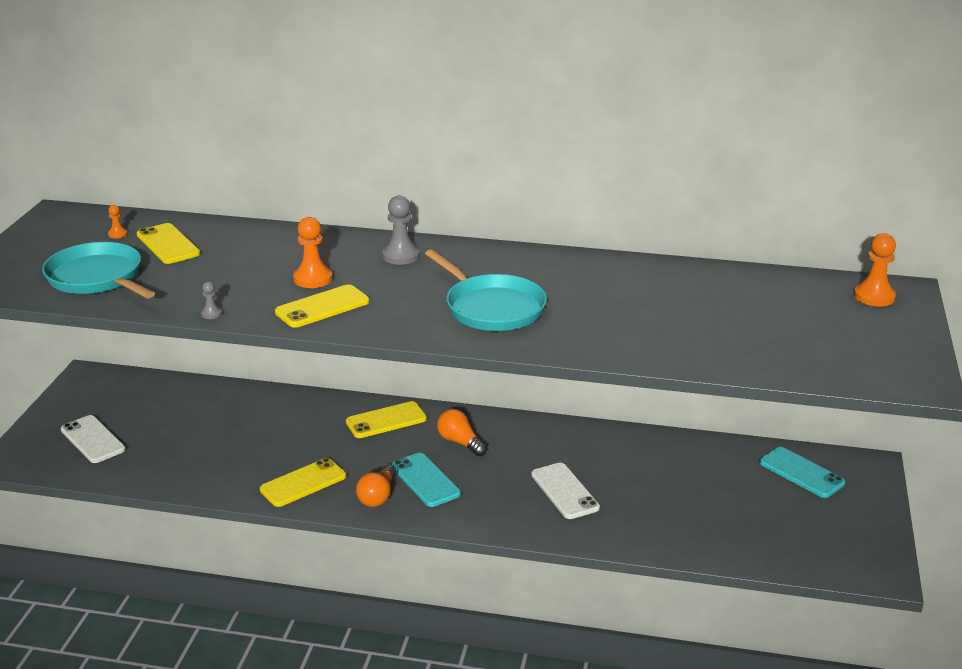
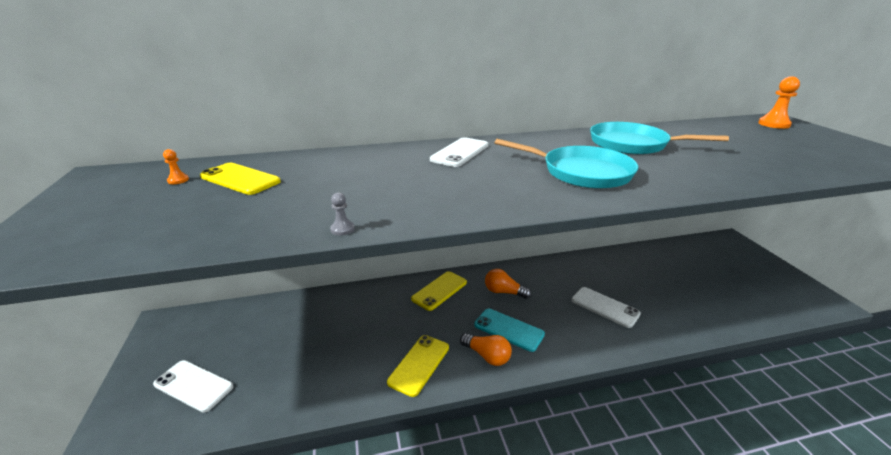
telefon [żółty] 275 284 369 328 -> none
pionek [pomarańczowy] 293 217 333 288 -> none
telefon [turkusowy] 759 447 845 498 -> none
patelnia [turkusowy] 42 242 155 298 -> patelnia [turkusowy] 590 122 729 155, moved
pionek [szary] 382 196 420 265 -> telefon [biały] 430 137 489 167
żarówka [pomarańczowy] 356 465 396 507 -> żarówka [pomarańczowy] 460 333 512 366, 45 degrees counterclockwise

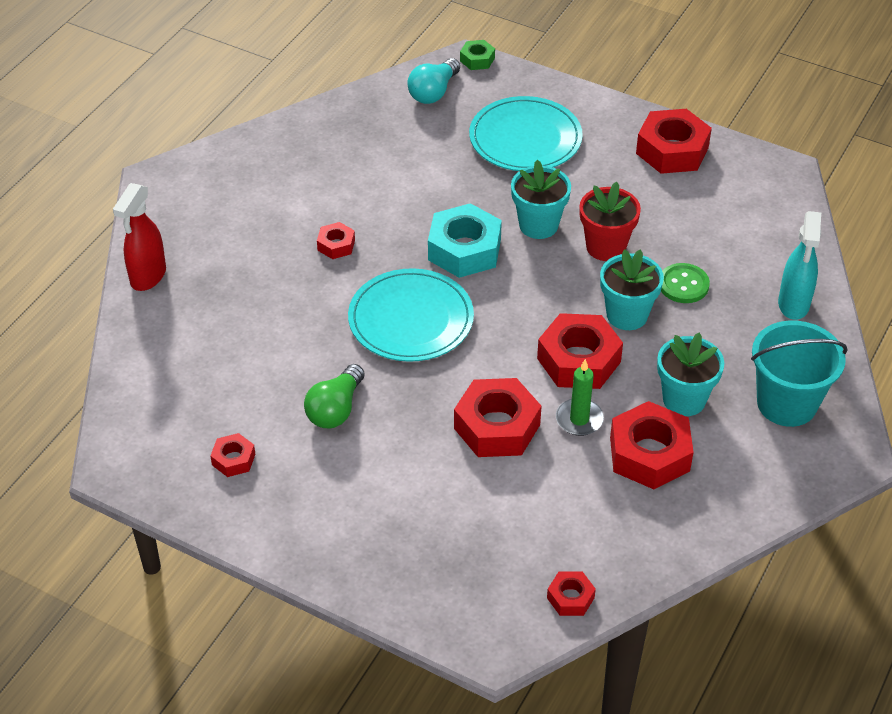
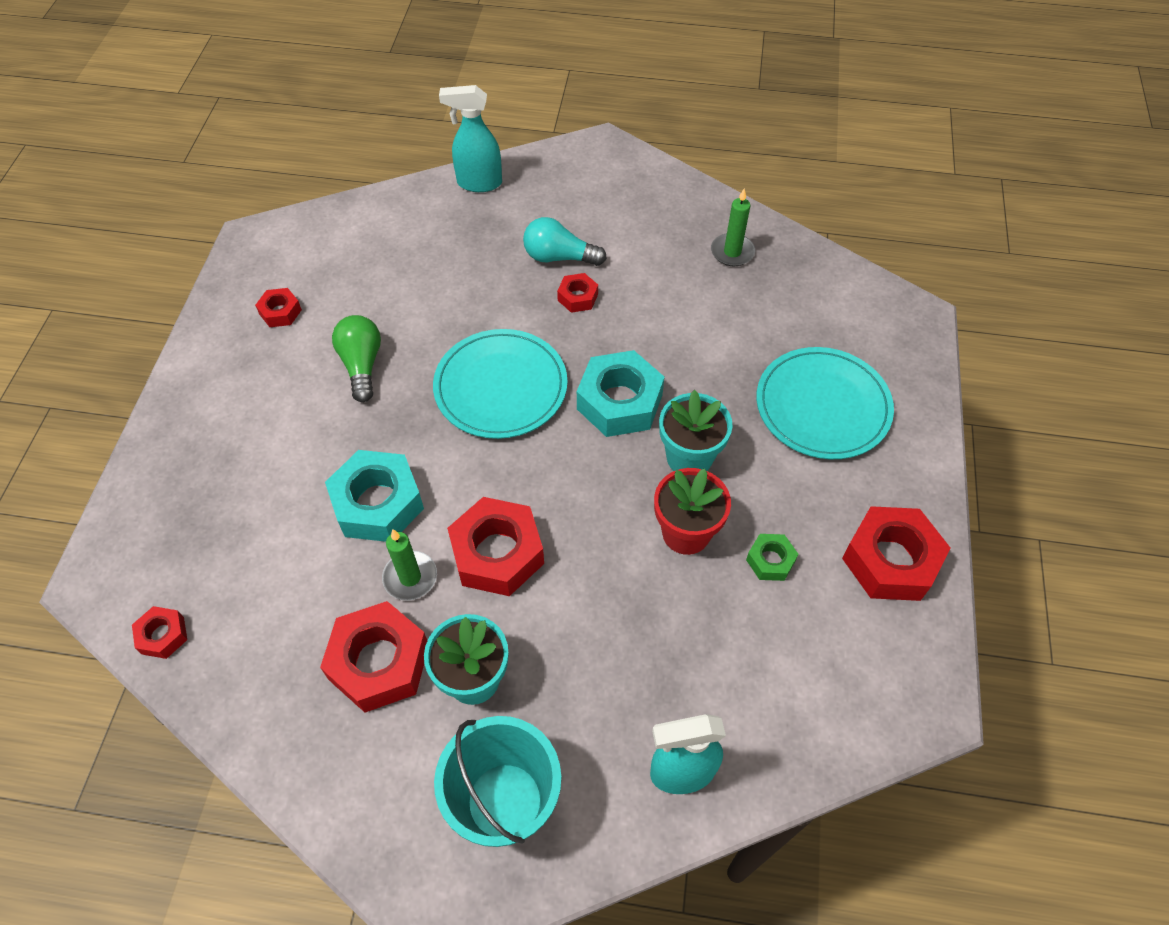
doniczka [turkusowy] 600 249 664 330 -> none
guzik [zielony] 661 263 710 303 -> none
none -> świeca [zielony] 711 188 755 266
żarówka [turkusowy] 408 58 460 104 -> żarówka [turkusowy] 523 217 607 266, moved
nakrętka [zielony] 460 40 495 70 -> nakrętka [zielony] 746 534 798 581, moved
spryskiwacz [czerwony] 113 183 166 291 -> spryskiwacz [turkusowy] 439 85 502 192
nakrętka [czerwony] 454 378 541 457 -> nakrętka [turkusowy] 325 450 424 542
żarówka [zielony] 304 364 365 428 -> żarówka [zielony] 332 315 381 402, 75 degrees clockwise

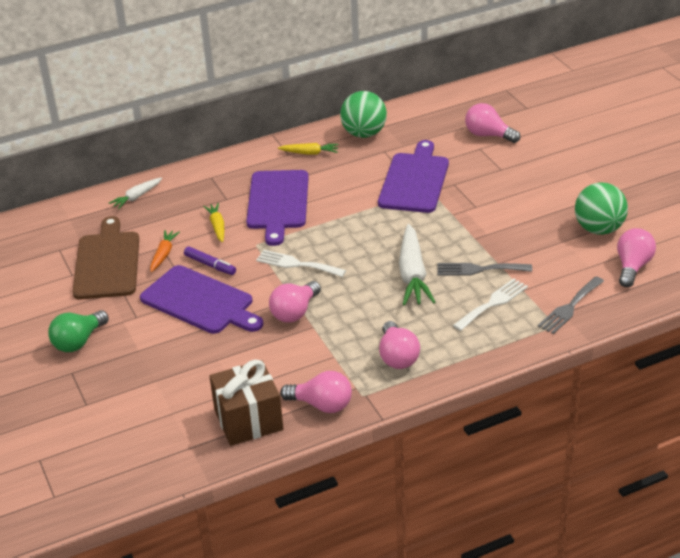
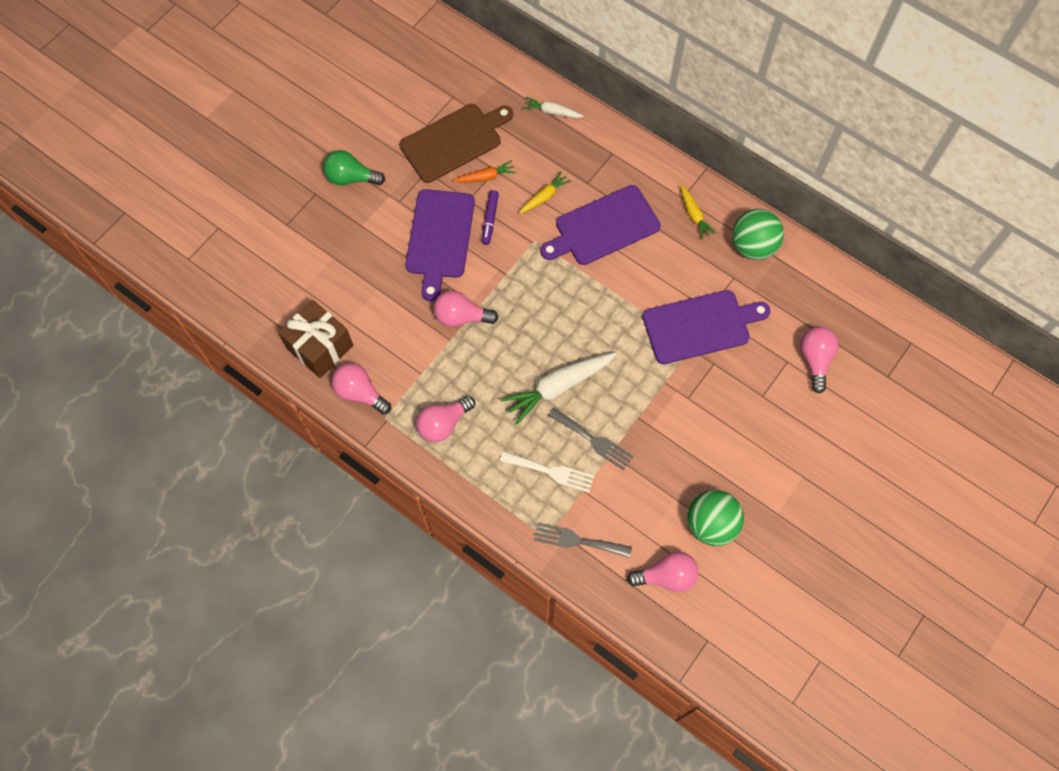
widelec [biały] 256 250 346 277 -> none
żarówka [różowy] 280 371 352 413 -> żarówka [różowy] 332 363 391 414, 135 degrees clockwise
widelec [szary] 438 263 532 276 -> widelec [szary] 548 408 634 471, 150 degrees clockwise

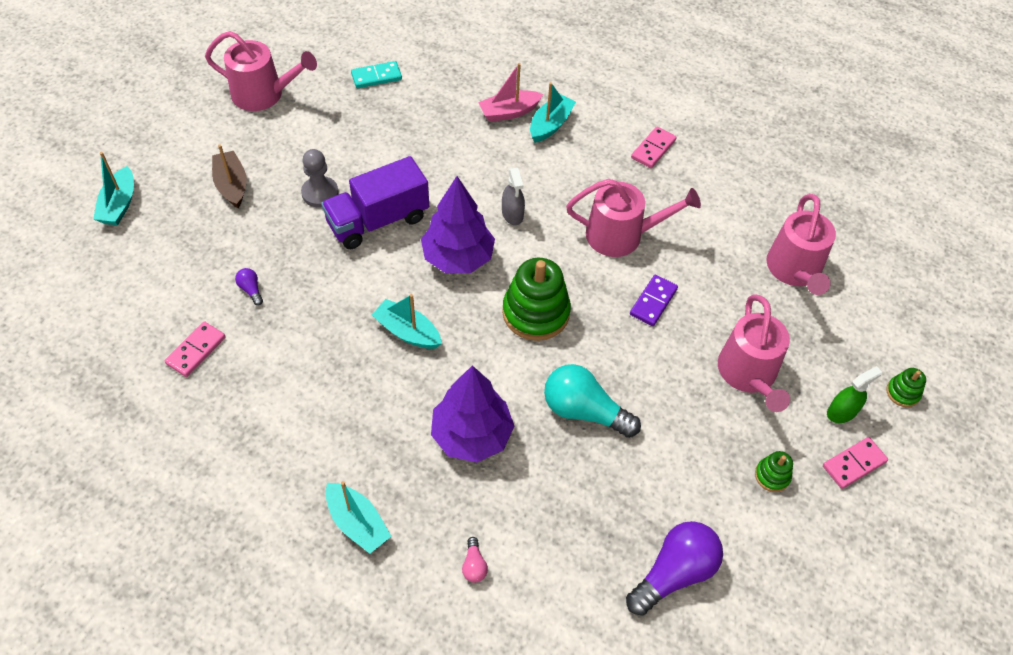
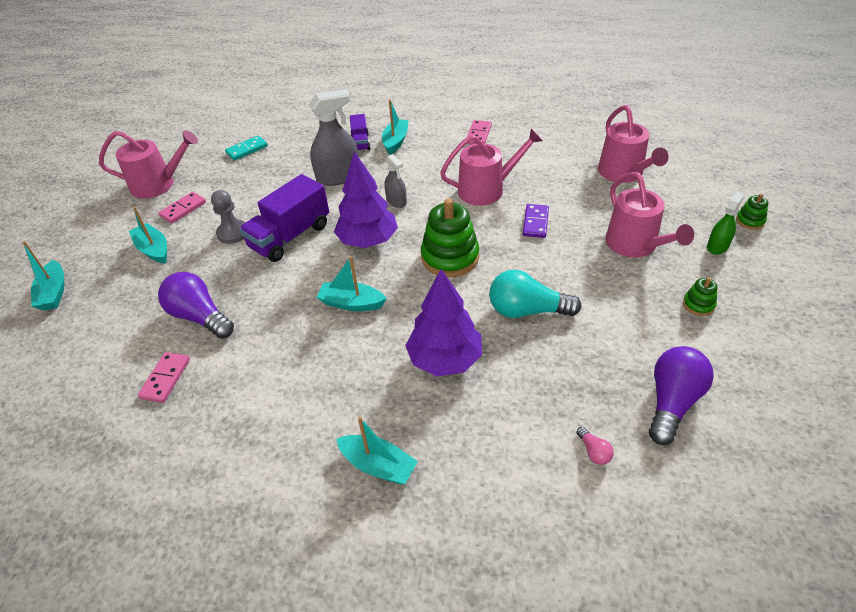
none -> spryskiwacz [szary] 309 89 359 186
żarówka [różowy] 462 537 488 583 -> żarówka [różowy] 576 427 614 465, moved
kostka domina [różowy] 823 437 888 489 -> kostka domina [różowy] 158 192 206 224, moved
łódka [różowy] 478 63 543 122 -> ciężarówka [fioletowy] 350 114 371 151
łódka [brązowy] 212 144 247 208 -> łódka [turkusowy] 129 206 167 264
żarówka [fioletowy] 235 268 263 305 -> żarówka [fioletowy] 158 272 234 339, x2.32

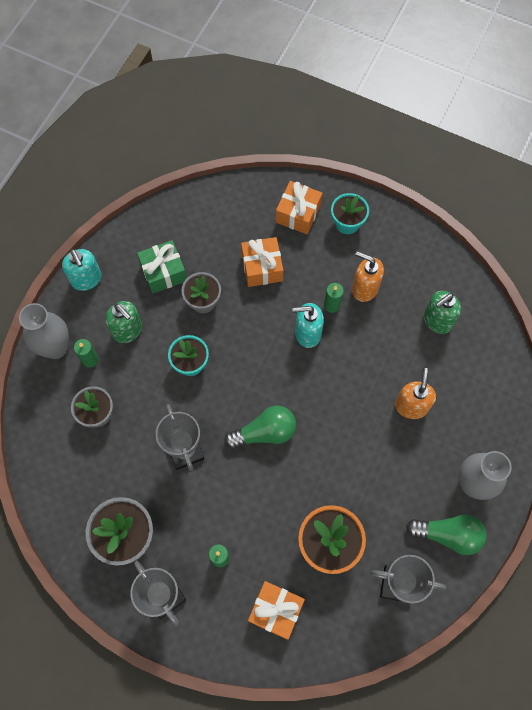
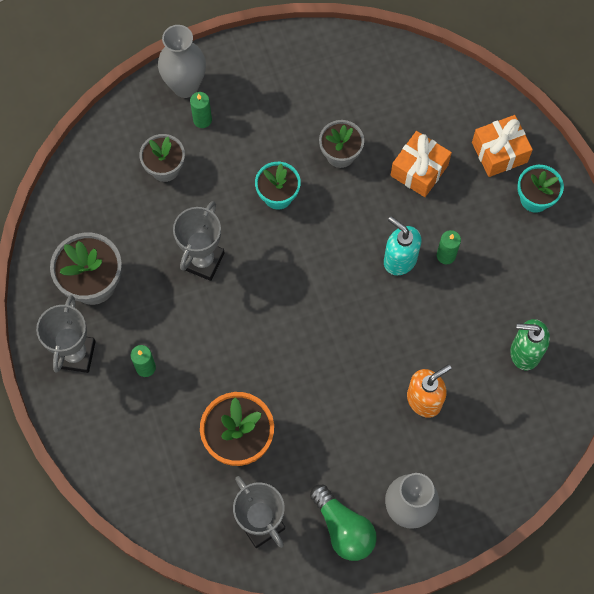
dozownik mydła [turkusowy] 62 249 102 291 -> none
dozownik mydła [zielony] 106 301 142 343 -> none
prezent [zielony] 137 240 187 294 -> none
żarówka [zielony] 224 406 296 449 -> none
prezent [pomarańczowy] 248 581 305 640 -> none
dozownik mydła [pomarańczowy] 352 251 384 302 -> none

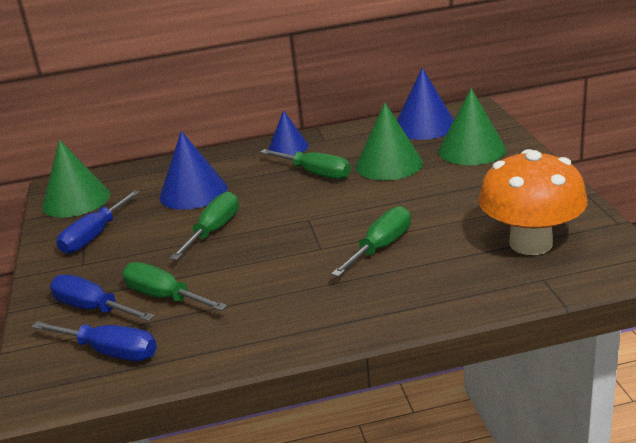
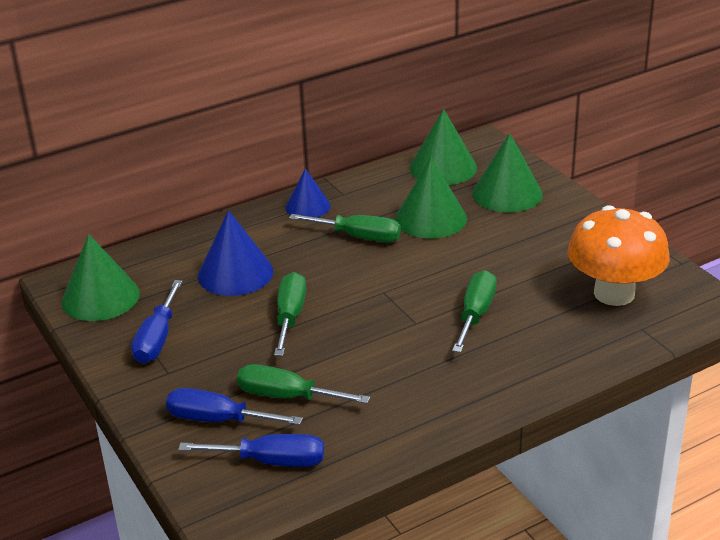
stożek [niebieski] 397 68 454 140 -> stożek [zielony] 410 109 477 185

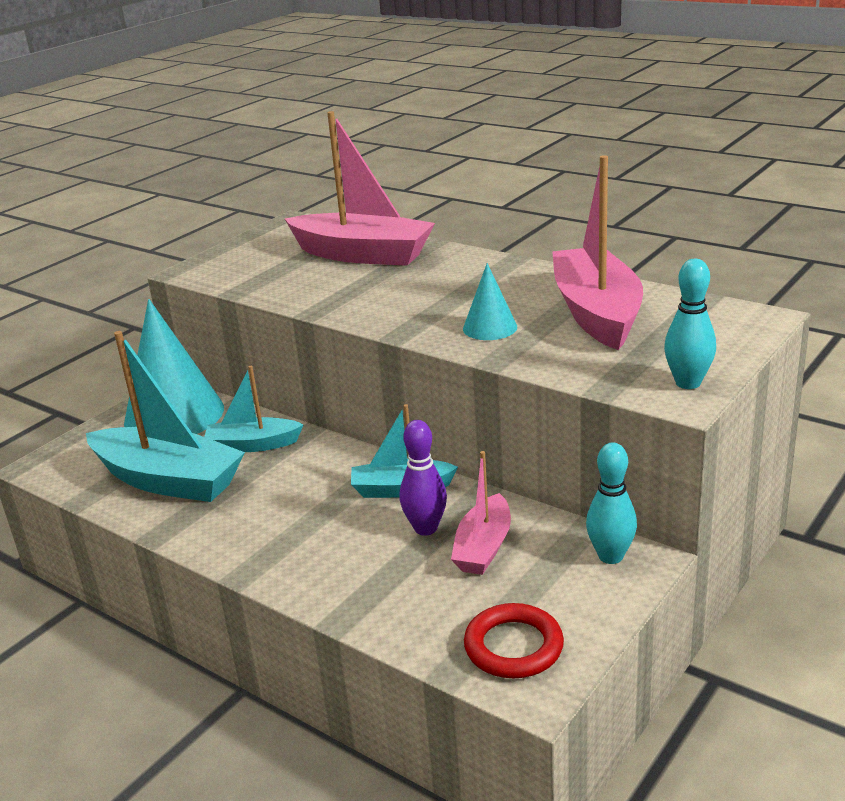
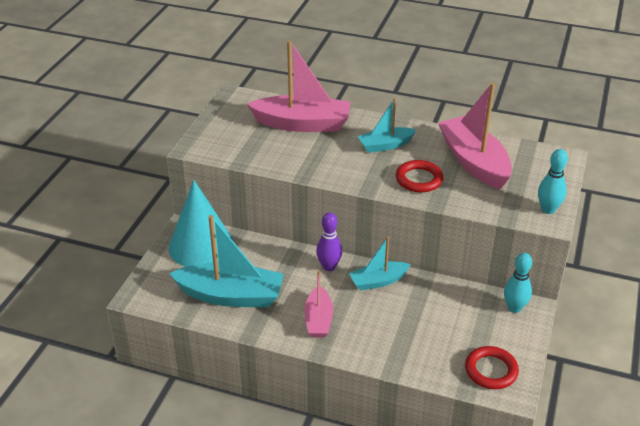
łódka [turkusowy] 204 366 304 452 -> łódka [turkusowy] 358 98 416 153, moved
kręgiel [fioletowy] 400 420 447 536 -> kręgiel [fioletowy] 316 212 342 271, moved
łódka [różowy] 451 451 511 575 -> łódka [różowy] 304 270 333 338, moved
stożek [turkusowy] 463 263 517 340 -> pierścień [czerwony] 396 160 443 193

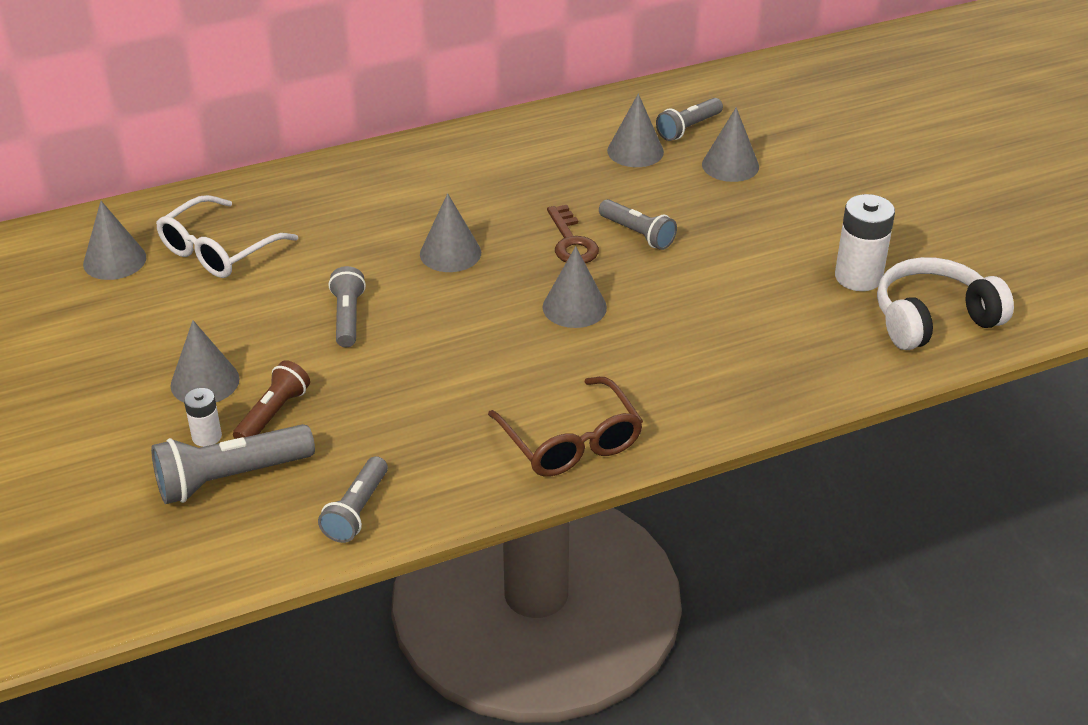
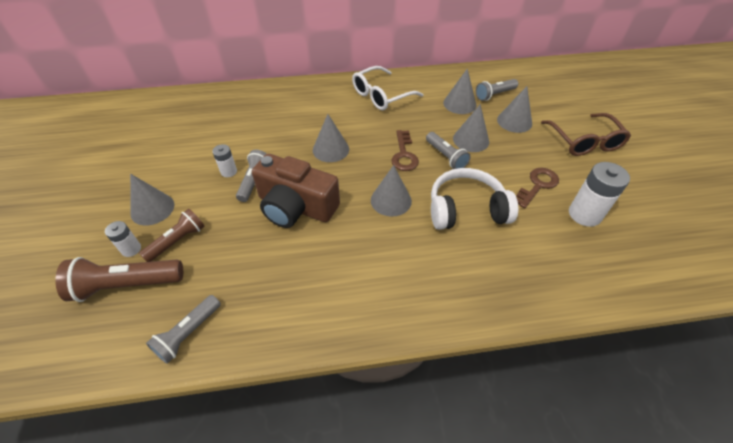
none -> bateria [biały] 212 144 237 177
none -> aparat fotograficzny [brązowy] 252 154 340 228
none -> klucz [brązowy] 516 168 559 209
stożek [szary] 83 201 146 280 -> stożek [szary] 453 104 489 152, moved
okulary [biały] 156 195 298 278 -> okulary [biały] 352 66 424 110, moved
okulary [brązowy] 488 377 643 477 -> okulary [brązowy] 541 113 631 156, moved
słuchawki [biały] 877 257 1014 350 -> słuchawki [biały] 431 168 518 230, moved
latarka [szary] 151 424 315 504 -> latarka [brązowy] 55 257 183 302

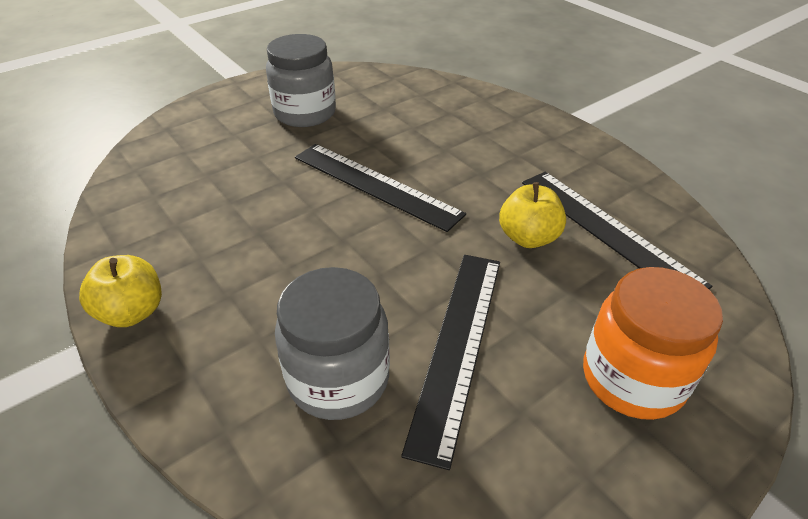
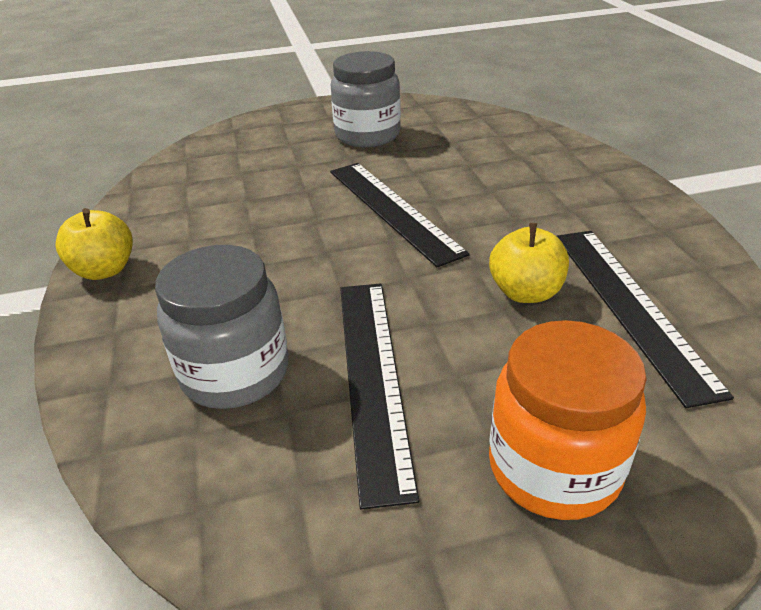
linijka [czarny] 401 255 500 470 -> linijka [czarny] 340 283 419 509, 45 degrees counterclockwise

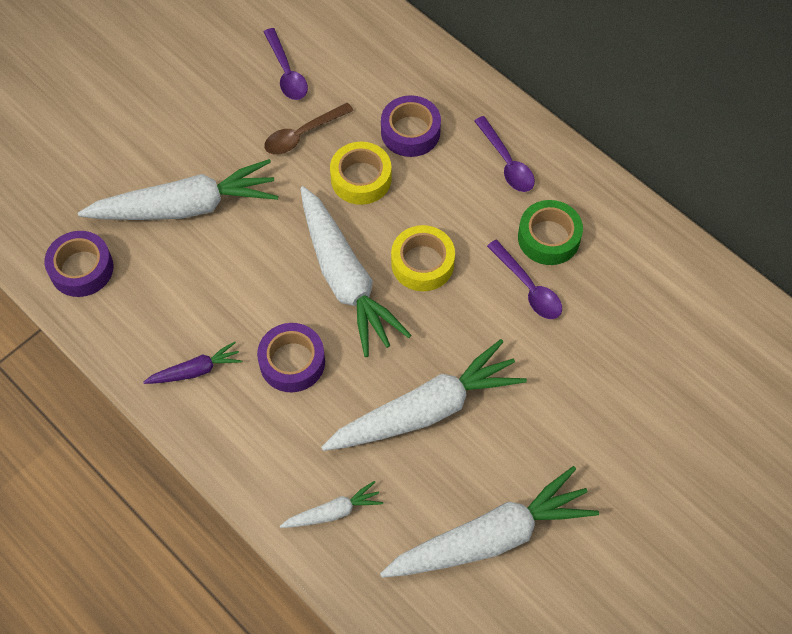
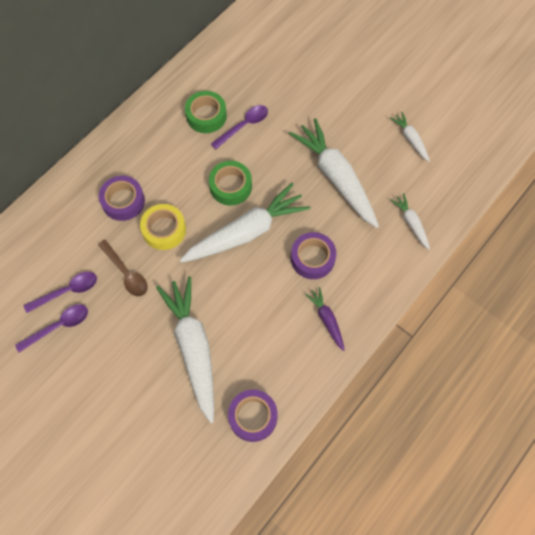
łyżka [fioletowy] 474 116 535 192 -> łyżka [fioletowy] 15 304 88 353, moved
taśma klejąca [żółty] 391 225 455 291 -> taśma klejąca [zielony] 209 161 252 206
marchewka [biały] 380 466 599 578 -> marchewka [biały] 390 112 430 162, x0.47

